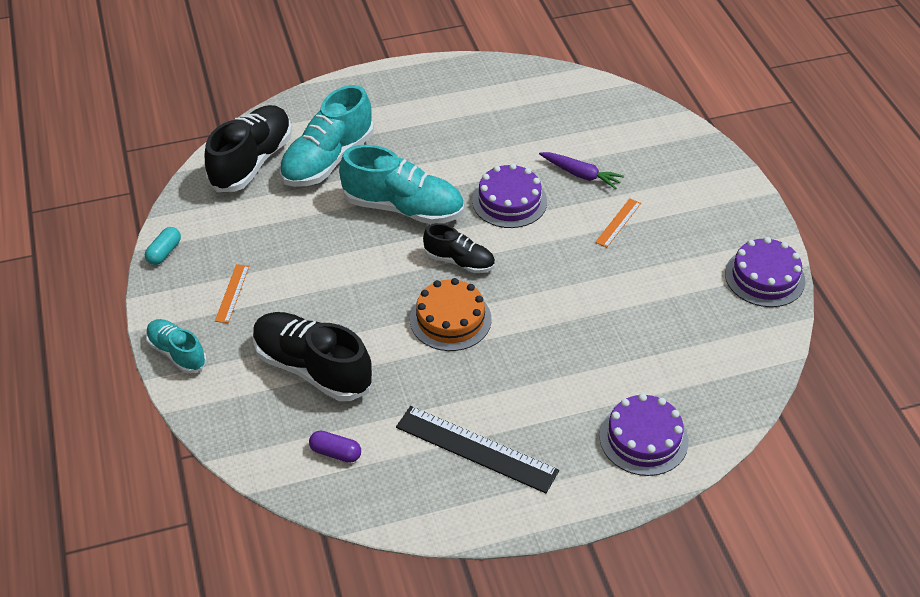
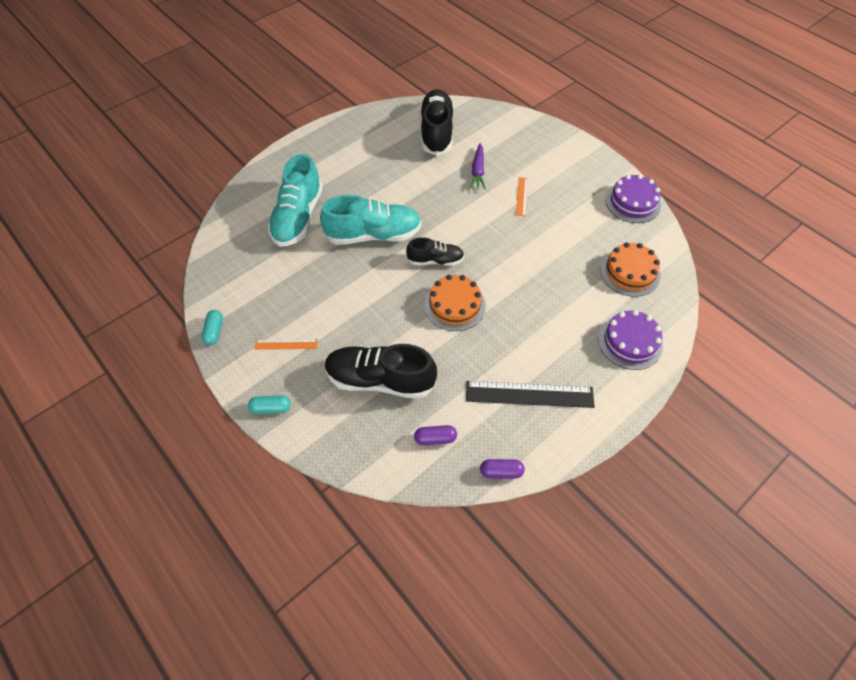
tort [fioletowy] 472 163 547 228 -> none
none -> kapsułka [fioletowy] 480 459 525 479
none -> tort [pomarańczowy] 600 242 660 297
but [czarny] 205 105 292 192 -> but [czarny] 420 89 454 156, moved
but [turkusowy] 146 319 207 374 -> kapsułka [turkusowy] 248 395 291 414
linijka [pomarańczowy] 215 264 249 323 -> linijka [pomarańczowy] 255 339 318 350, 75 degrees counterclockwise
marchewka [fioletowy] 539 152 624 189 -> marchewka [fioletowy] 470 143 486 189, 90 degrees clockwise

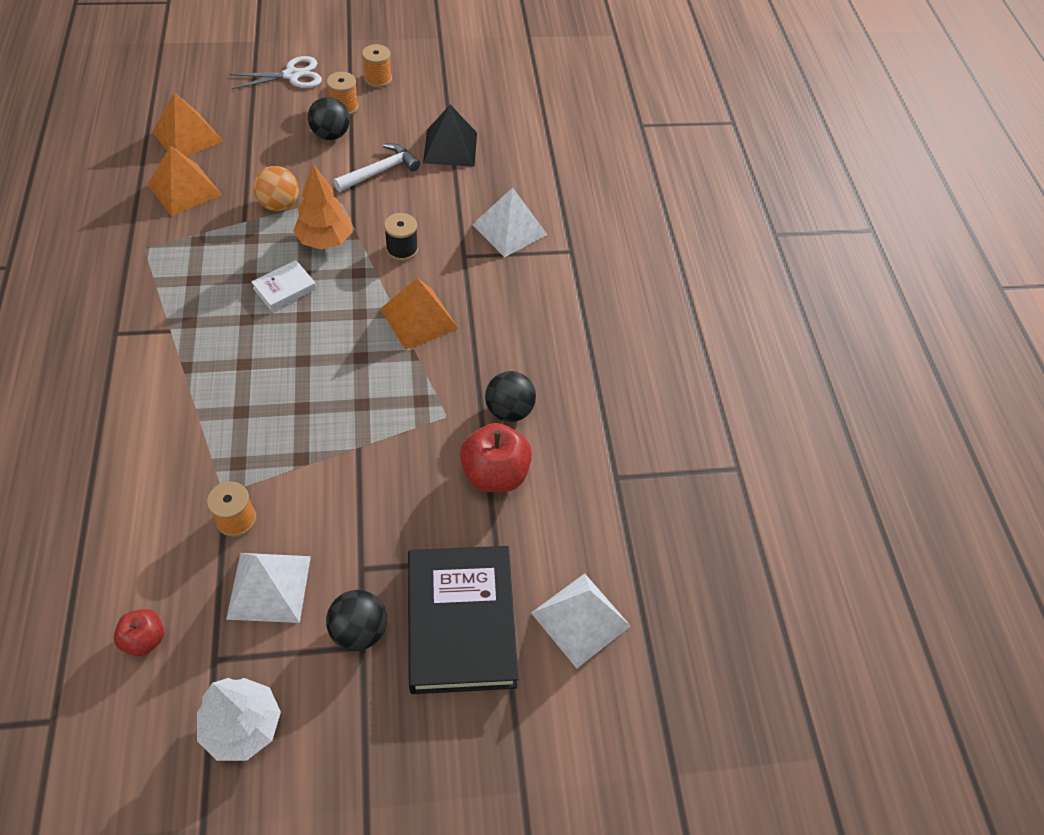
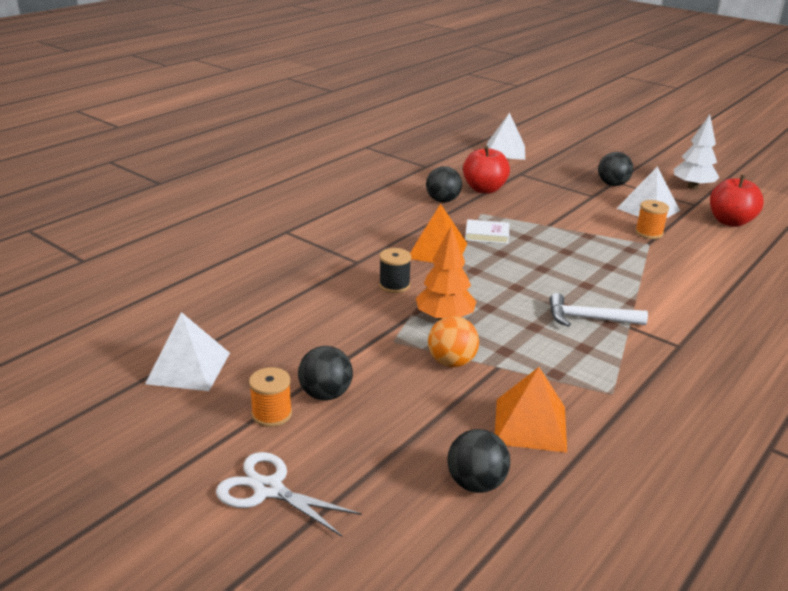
szpulka [pomarańczowy] 362 44 392 88 -> none
książka [czarny] 408 546 518 694 -> none
piramida [czarny] 423 105 477 167 -> none
książka [biały] 251 260 316 311 -> książka [biały] 465 219 509 244, moved
młotek [biały] 333 143 420 192 -> młotek [biały] 550 293 648 327, moved
piramida [biały] 472 188 548 257 -> piramida [biały] 145 312 230 391, moved
piramida [pomarańczowy] 152 92 224 157 -> piłka [czarny] 448 429 510 493
jabłko [czerwony] 114 609 164 656 -> jabłko [czerwony] 710 175 764 227, x1.73

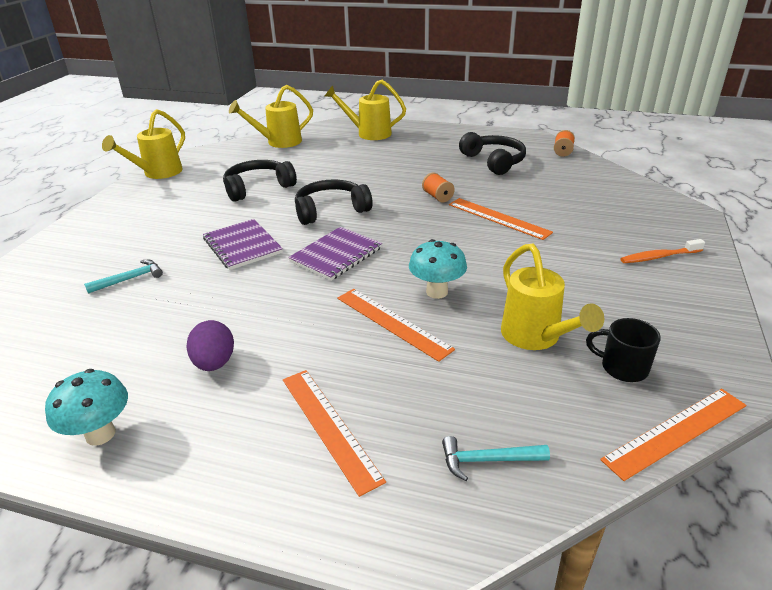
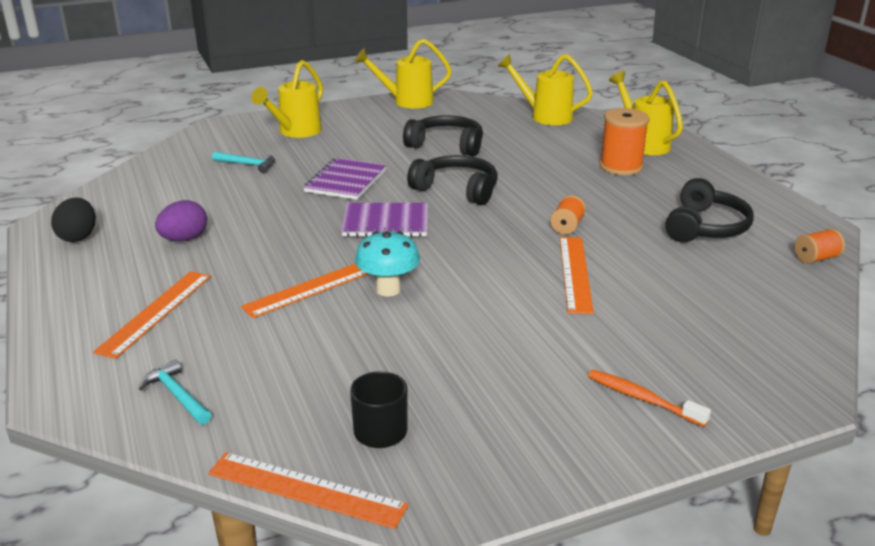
none -> szpulka [pomarańczowy] 599 108 650 176
konewka [żółty] 501 244 604 350 -> konewka [żółty] 251 60 323 138, moved
grzyb [turkusowy] 45 369 128 446 -> jajko [czarny] 51 198 96 242
linijka [pomarańczowy] 337 289 455 362 -> linijka [pomarańczowy] 241 264 368 318, 45 degrees clockwise

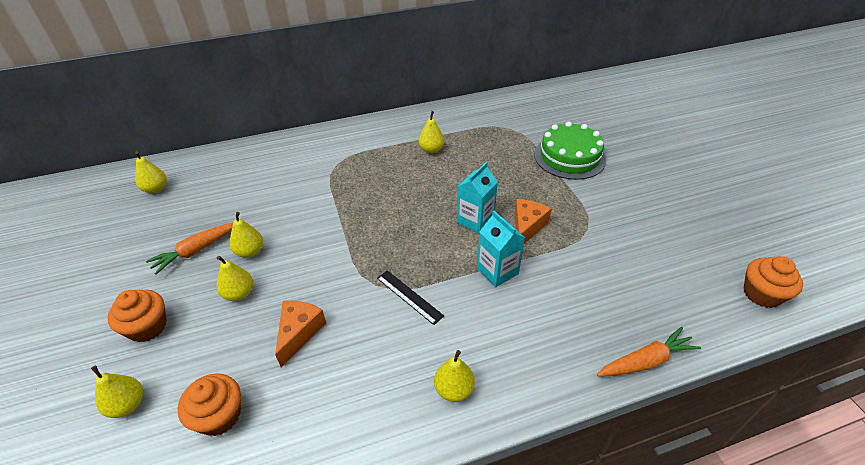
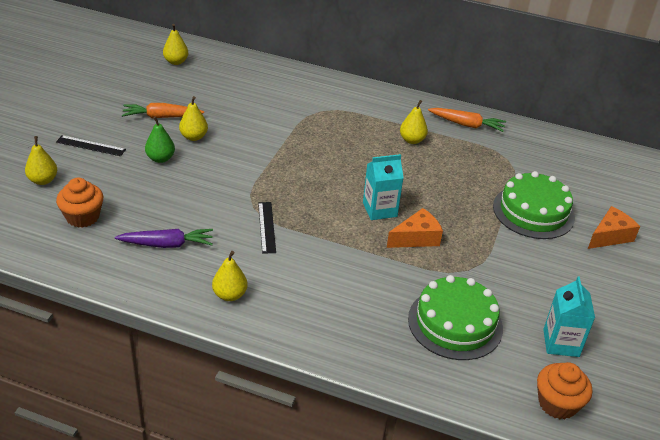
none -> marchewka [fioletowy] 115 229 213 248
none -> tort [zielony] 408 275 503 360
ser [pomarańczowy] 275 301 326 368 -> ser [pomarańczowy] 588 206 640 249, moved
karton mleka [turkusowy] 477 211 525 287 -> karton mleka [turkusowy] 543 276 595 357, moved
marchewka [pomarańczowy] 597 327 701 377 -> marchewka [pomarańczowy] 428 108 506 132, moved
muffinka [pomarańczowy] 107 290 167 342 -> linijka [czarny] 56 135 126 156
gruszka [żółty] 217 256 253 301 -> gruszka [zielony] 145 116 175 163

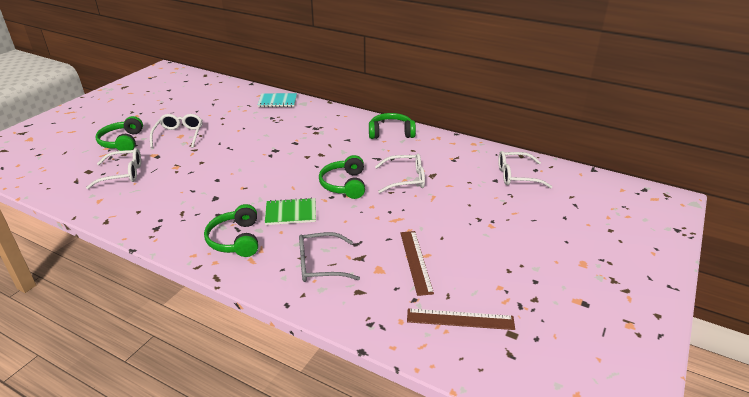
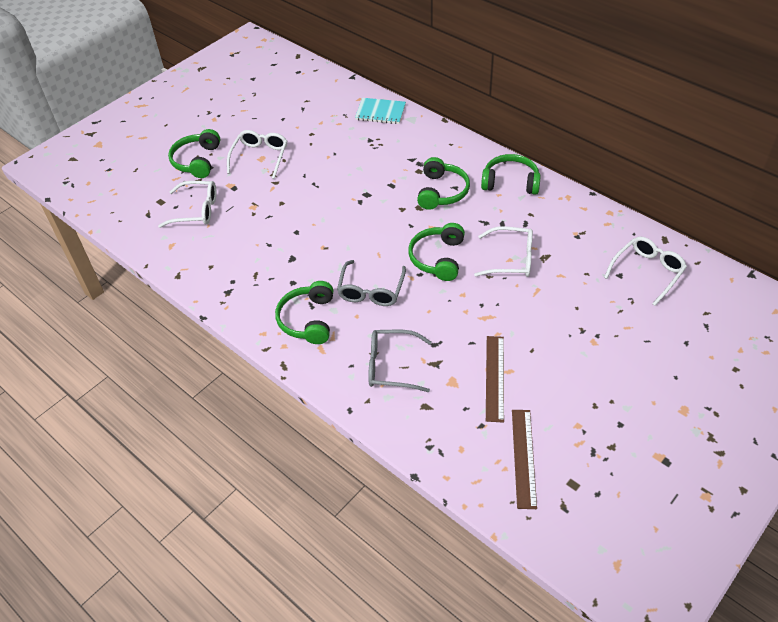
none -> słuchawki [zielony] 417 157 470 210
zeszyt [zielony] 265 198 316 225 -> okulary [szary] 337 260 406 306
linijka [brązowy] 407 308 515 330 -> linijka [brązowy] 512 410 537 509, 75 degrees clockwise
okulary [biały] 498 151 552 189 -> okulary [biały] 604 237 687 306, 120 degrees clockwise

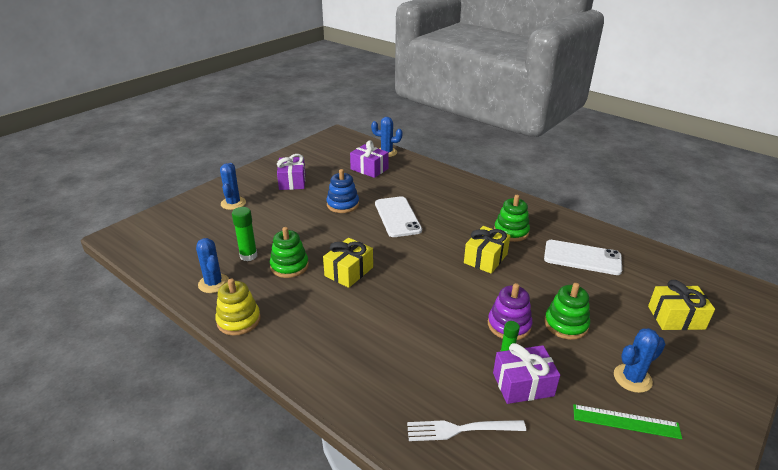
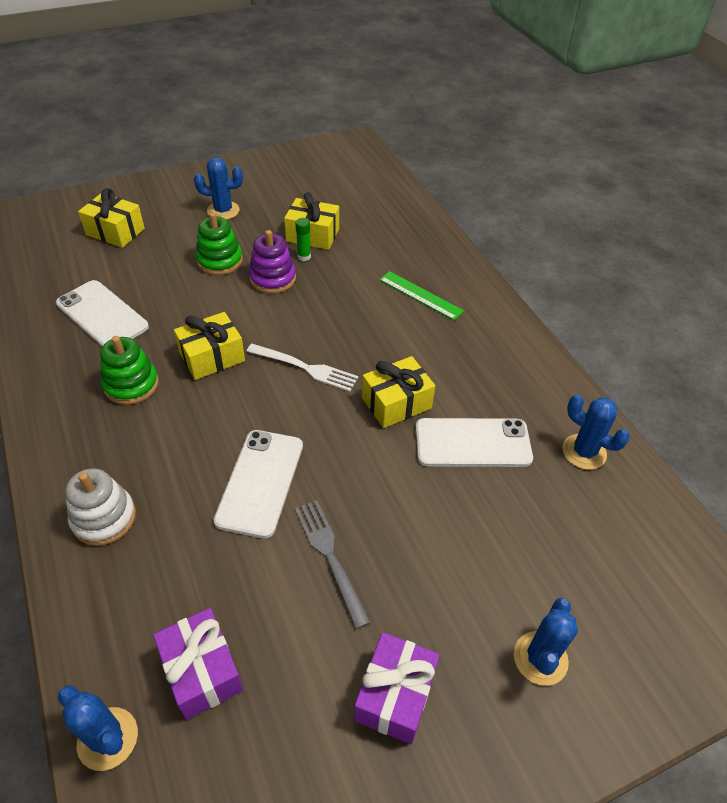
zabawka nakładanka [żółty] 215 279 261 336 -> none
klej w sztyfcie [zielony] 232 207 257 261 -> none
none -> zabawka nakładanka [biały] 65 468 136 546
widelec [biały] 407 420 526 441 -> widelec [biały] 246 344 358 392, moved
linijka [zielony] 573 404 682 439 -> linijka [zielony] 379 271 464 320, moved
zabawka nakładanka [zielony] 270 227 309 278 -> telefon [biały] 416 418 533 467
zabawka nakładanka [niebieski] 326 169 359 213 -> widelec [szary] 295 500 371 629
prezent [fioletowy] 493 343 560 404 -> prezent [żółty] 284 192 339 250
kaktus [niebieski] 196 238 229 293 -> kaktus [niebieski] 563 395 630 470, 45 degrees counterclockwise

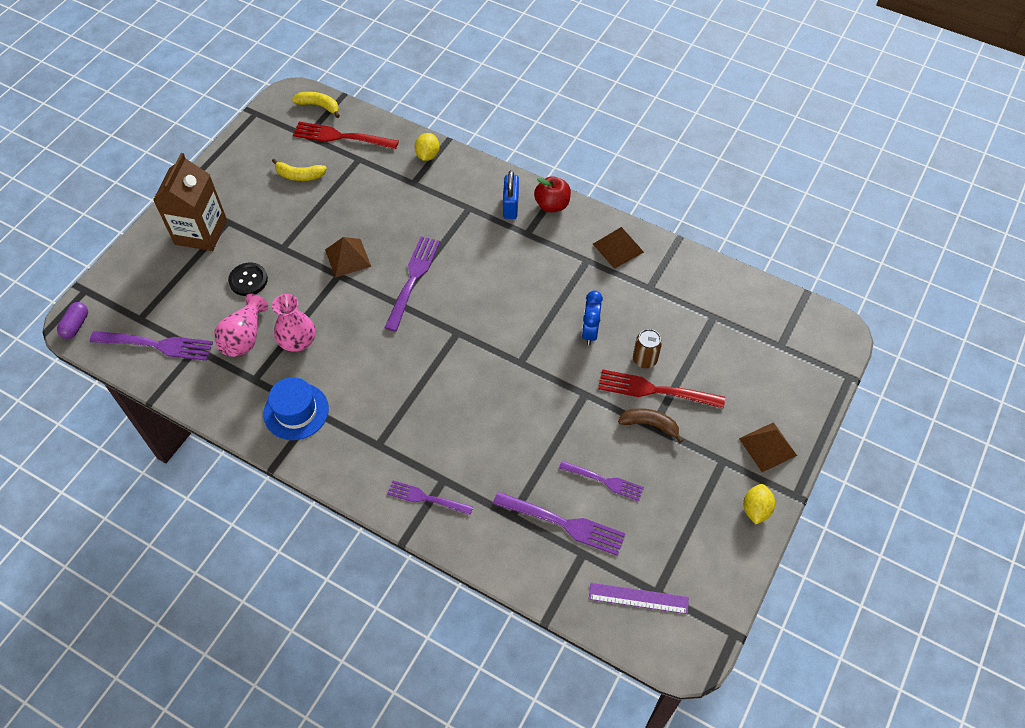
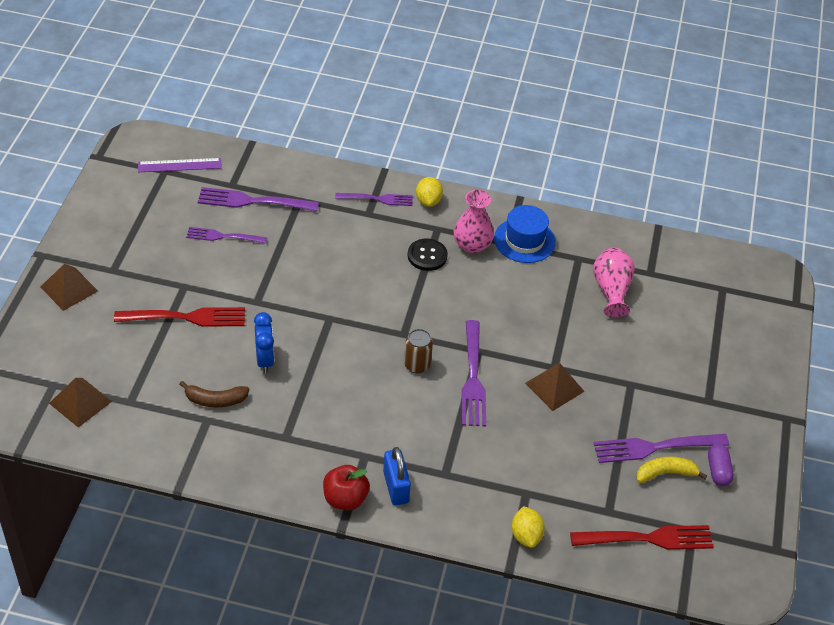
karton mleka [brązowy] 153 153 227 251 -> none
banan [żółty] 292 92 340 118 -> none
kapsułka [fioletowy] 57 302 88 339 -> kapsułka [fioletowy] 708 444 734 487, moved
widelec [fioletowy] 90 331 213 361 -> widelec [fioletowy] 594 434 729 463, moved
guzik [czarny] 228 262 268 296 -> guzik [czarny] 408 238 448 271, moved
wazon [różowy] 272 294 315 352 -> wazon [różowy] 454 190 494 253, moved
piramida [brązowy] 593 227 644 269 -> piramida [brązowy] 49 378 112 428, moved
banan [brązowy] 618 408 683 443 -> banan [brązowy] 179 381 249 407, moved
puszka [brązowy] 633 329 662 368 -> puszka [brązowy] 404 329 433 374, moved
cytryna [żółty] 743 484 775 524 -> cytryna [żółty] 416 177 443 207, moved

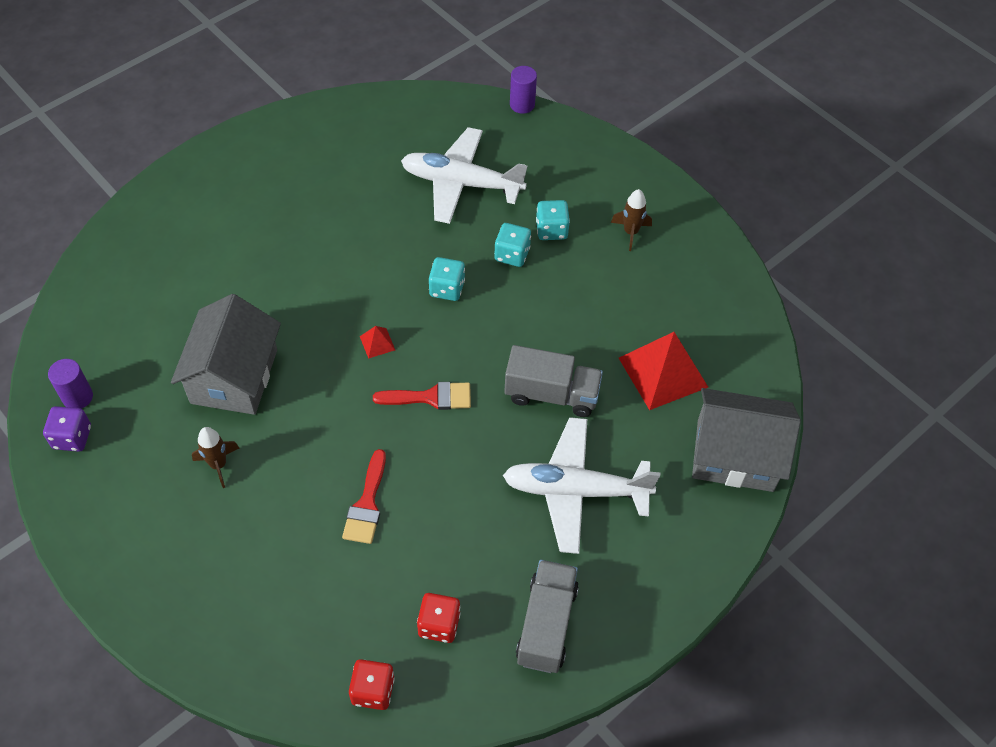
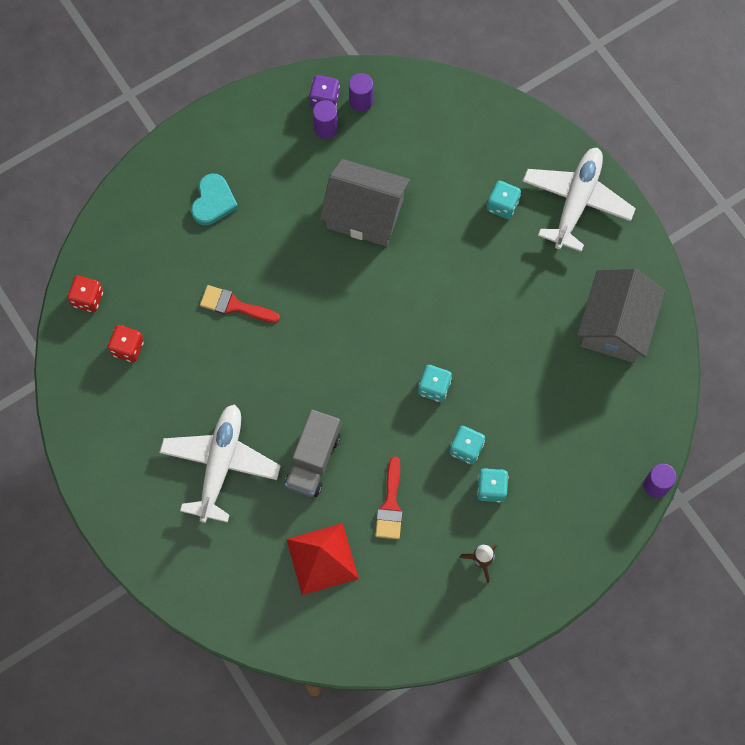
rakieta [brązowy] 192 427 239 488 -> none
piramida [czerwony] 360 326 395 359 -> none
ciężarówka [szary] 516 560 579 673 -> none
none -> serce [turkusowy] 191 173 238 225
none -> walec [fioletowy] 313 100 338 139
none -> kostka do gry [turkusowy] 487 181 521 219
pędzel [czerwony] 373 382 471 410 -> pędzel [czerwony] 375 456 403 539, moved
samolot [biały] 401 127 527 224 -> samolot [biały] 523 148 636 252, moved
domek [szary] 692 388 801 492 -> domek [szary] 577 268 665 363, moved

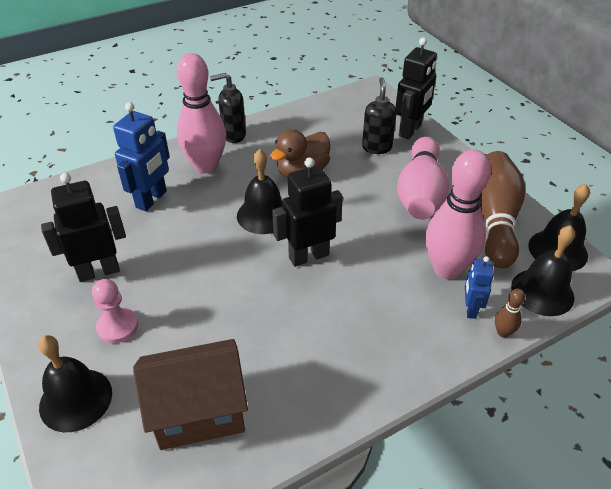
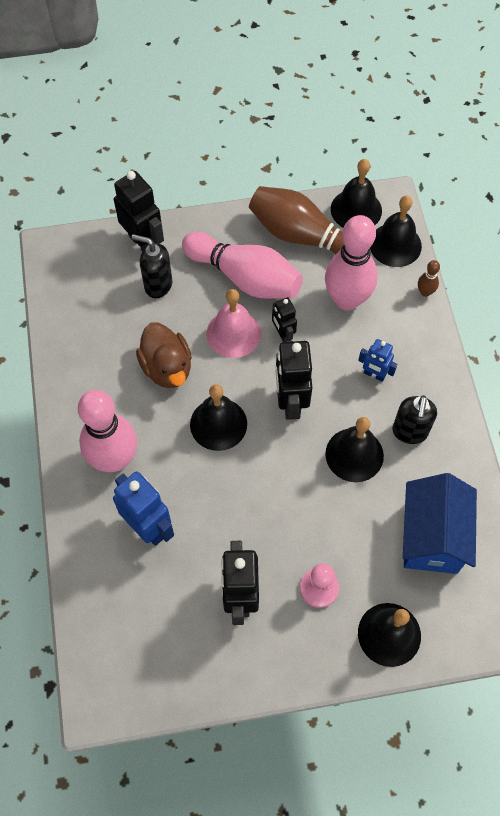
none -> dzwonek [różowy] 206 289 261 358
none -> robot [czarny] 272 297 297 342
none -> dzwonek [czarny] 325 417 384 482
dozownik mydła [czarny] 210 73 246 143 -> dozownik mydła [czarny] 392 395 437 444, moved
robot [niebieski] 465 256 494 319 -> robot [niebieski] 358 339 397 382, moved
domek [brązowy] 133 339 248 450 -> domek [niebieski] 403 473 477 574

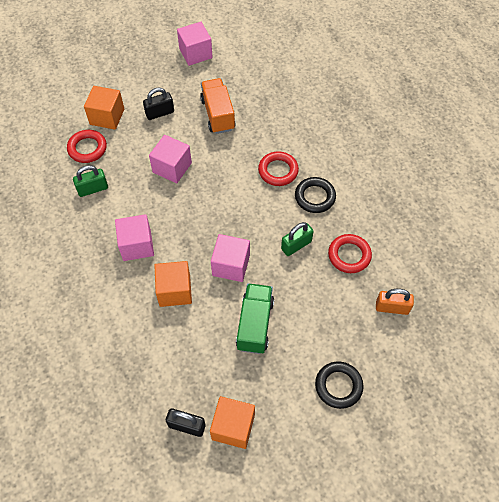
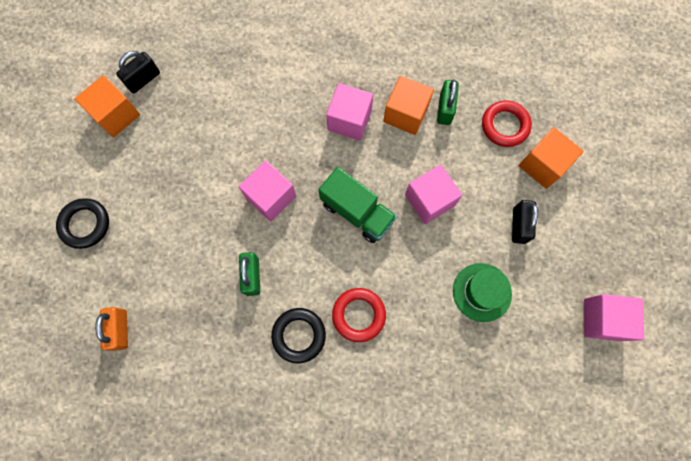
pierścień [czerwony] 328 234 372 273 -> none
sześcian [pomarańczowy] 154 261 192 307 -> sześcian [pomarańczowy] 383 76 434 135, moved
ciężarówka [zielony] 236 283 274 354 -> ciężarówka [zielony] 318 167 397 243, moved
ciężarówka [pomarańczowy] 200 78 236 134 -> kapelusz [zielony] 453 263 512 322
kłódka [pomarańczowy] 376 289 414 315 -> kłódka [pomarańczowy] 95 307 128 351, 45 degrees counterclockwise

